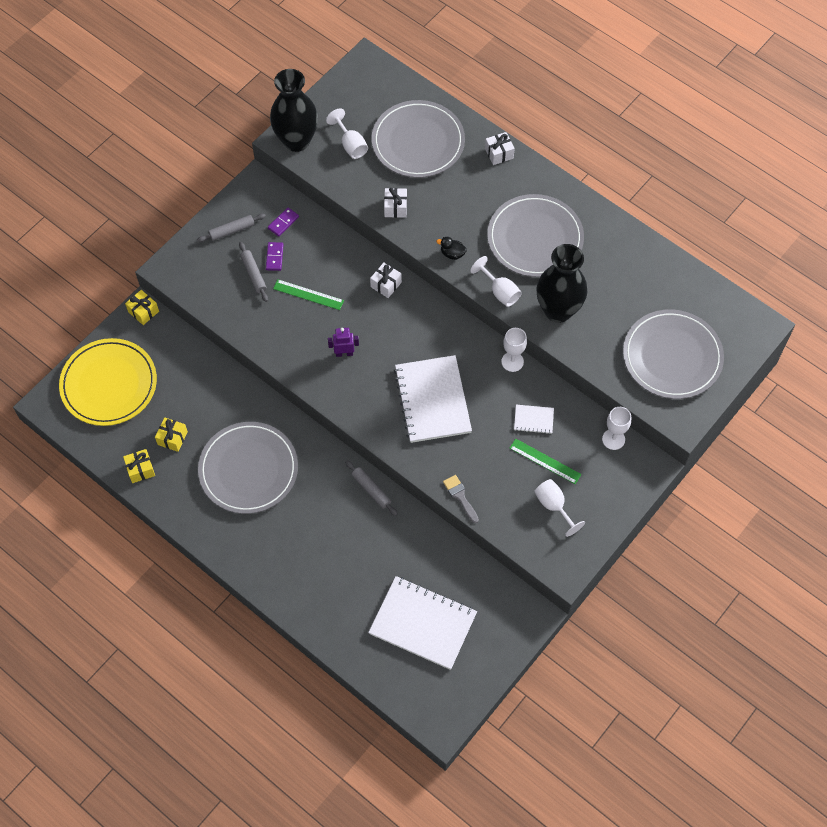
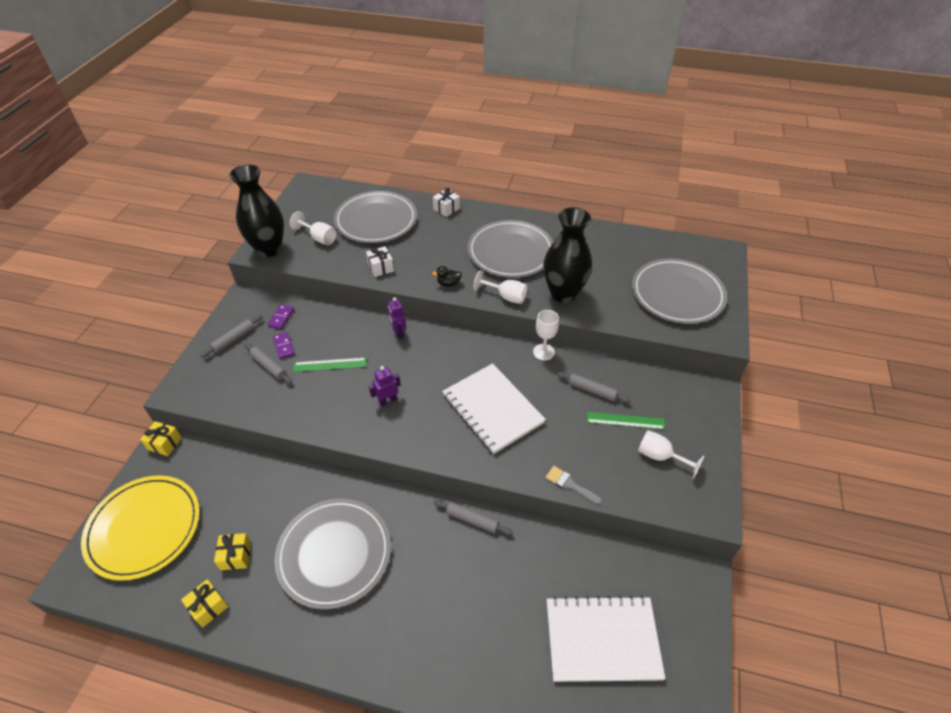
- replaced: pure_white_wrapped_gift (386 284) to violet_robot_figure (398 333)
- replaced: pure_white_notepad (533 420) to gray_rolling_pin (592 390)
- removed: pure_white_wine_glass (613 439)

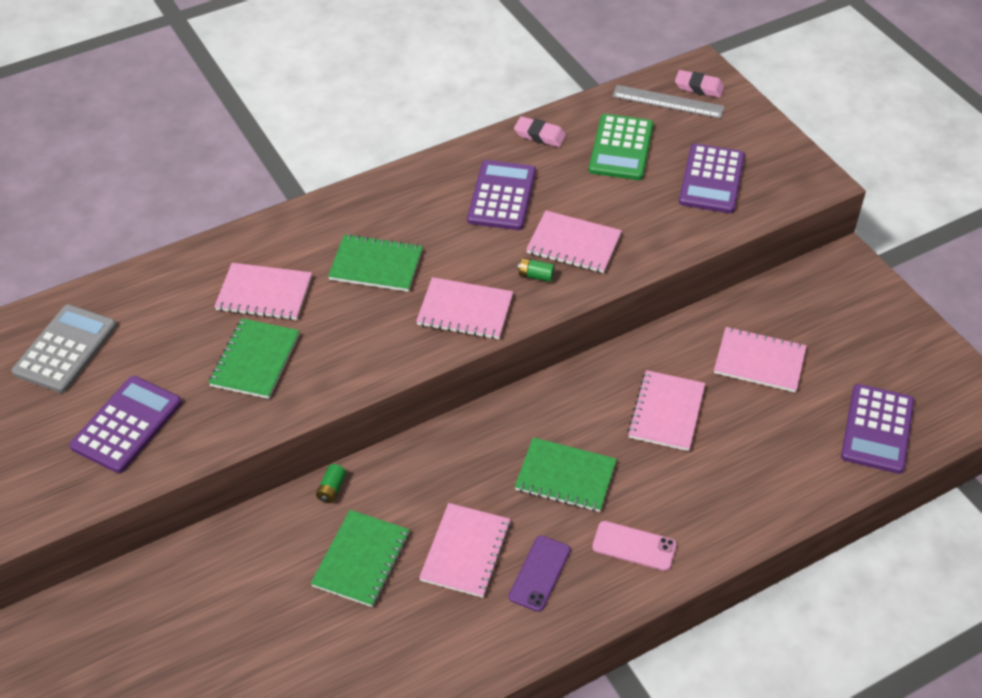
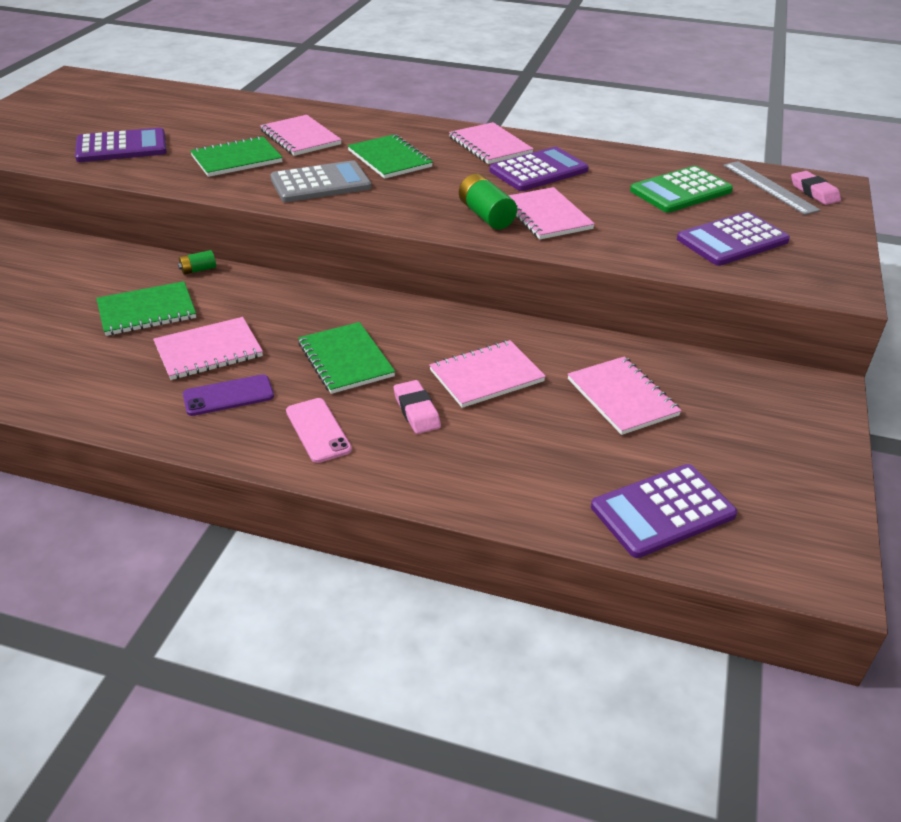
- moved: rosy_eraser (540 135) to (416 411)
- resized: leaf-green_AA_battery (536 275) = (486 215) x1.80
- moved: rosy_notepad (465 310) to (490 146)
- moved: gray_pocket_calculator (65 349) to (320 183)

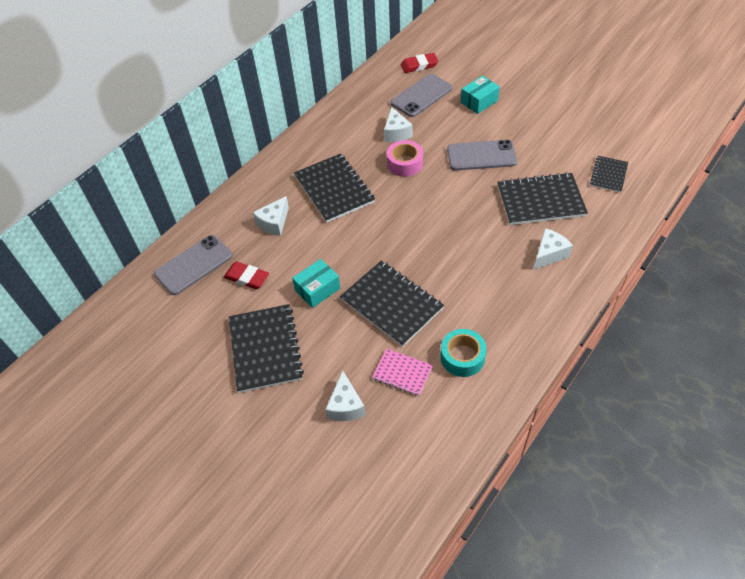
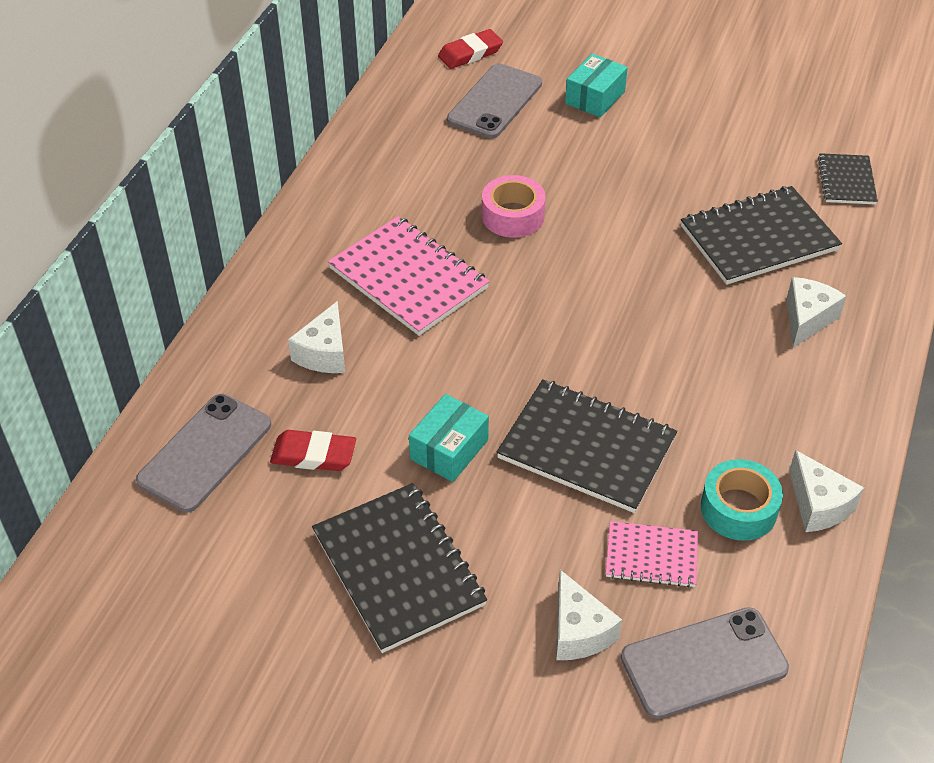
- moved: pure_white_cheese (396 133) to (818 505)
- moved: gray_mobile_phone (481 156) to (704 663)
- recoloured: black_notepad (334 189) to rosy_notepad (408 278)

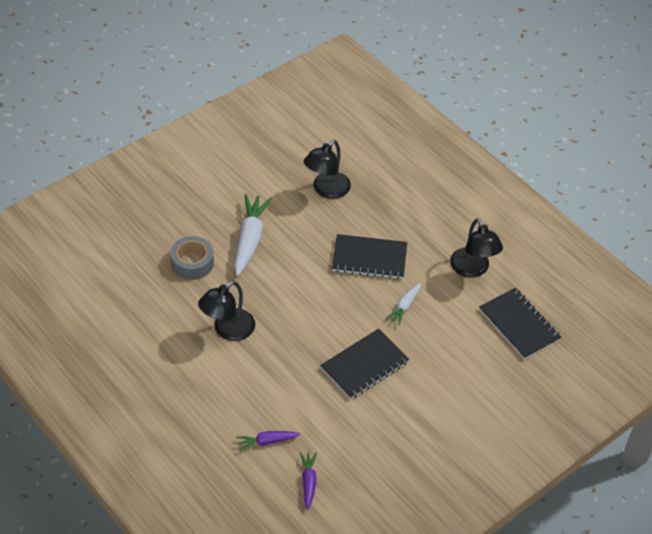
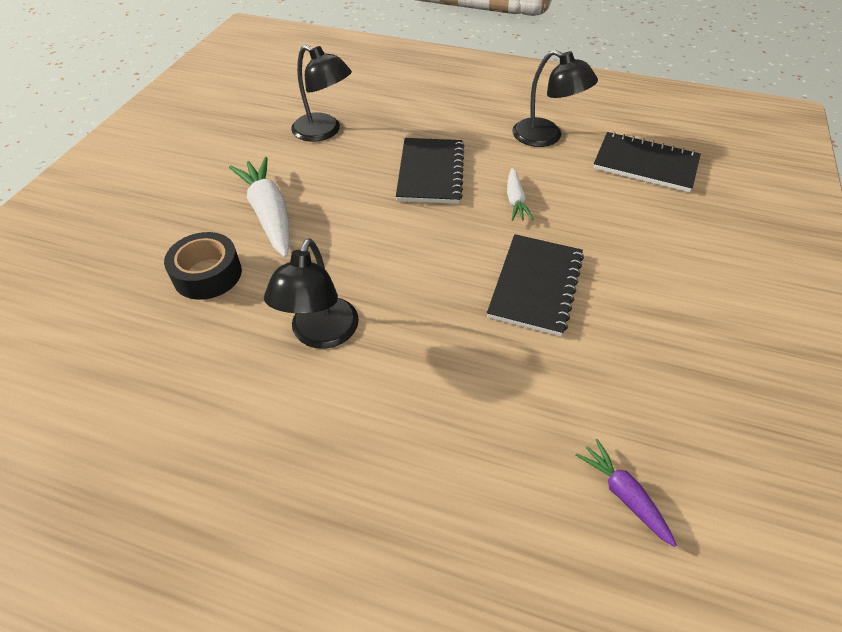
- turned: black_desk_lamp (326 190) = (324 132) 60 degrees counterclockwise
- turned: black_notepad (369 258) = (430 173) 60 degrees counterclockwise
- recoloured: gray_tape (192 263) to black_tape (207 274)
- removed: violet_root_vegetable (267 441)

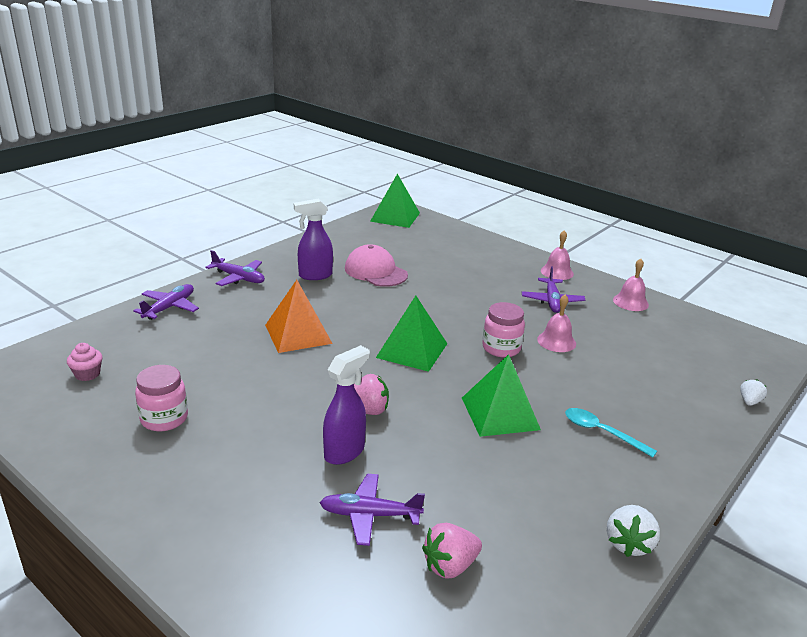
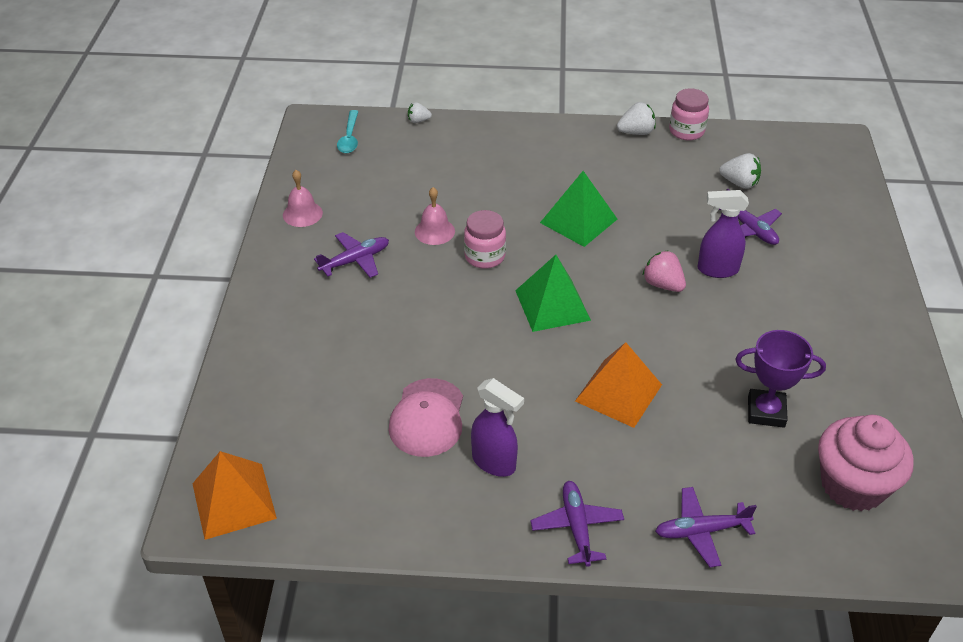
- recoloured: leaf-green_pyramid (395 217) to bright_orange_pyramid (234 500)
- removed: rosy_school_bell (557 272)
- resized: rosy_muffin (87 374) = (852 485) x2.34
- moved: rosy_jar (164 419) to (686 131)
- moved: turquoise_tablespoon (602 432) to (349 138)
- recoloured: rosy_strawberry (450 566) to pure_white_strawberry (739 183)
- added: violet_award_cup (766 412)

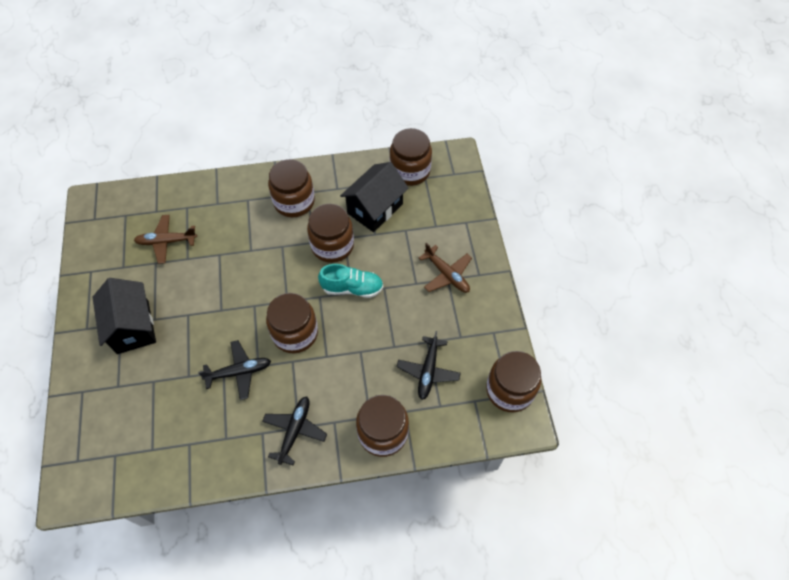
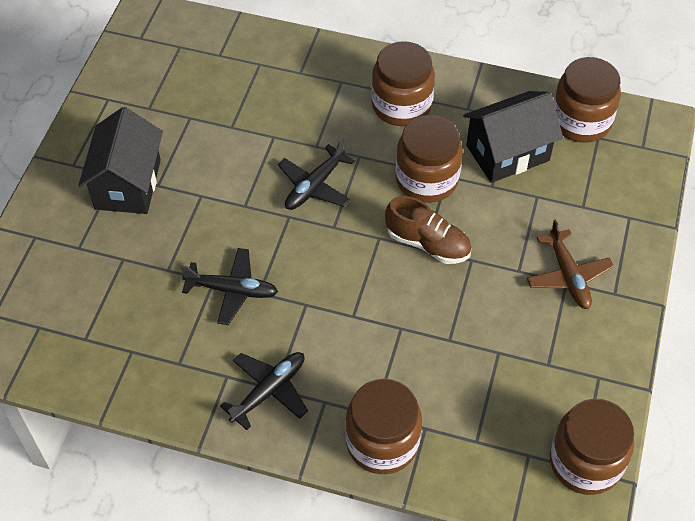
- removed: russet_aeroplane (166 241)
- recoloured: turquoise_sneaker (352 288) to russet_sneaker (428 244)
- removed: russet_jar (295 333)
- moved: black_aeroplane (428 371) to (314 186)

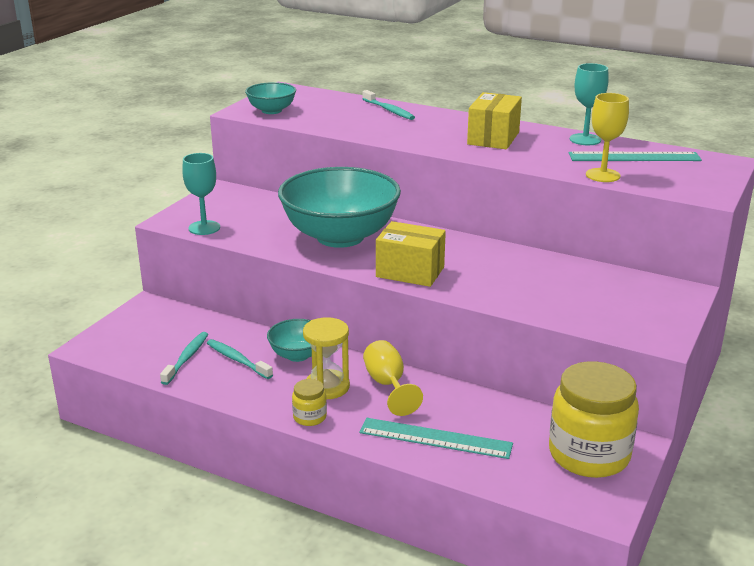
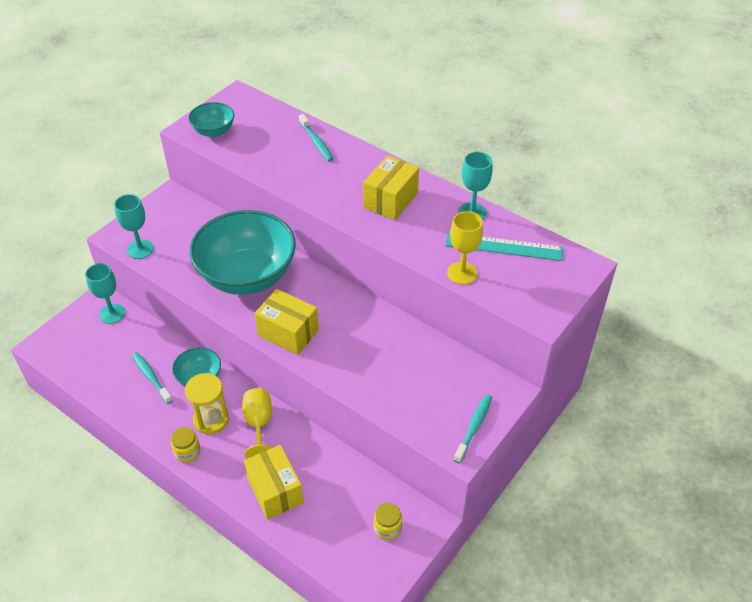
- moved: turquoise_dental_brush (186 358) to (474 427)
- resized: yellow_jar (589 455) = (387 528) x0.44
- replaced: turquoise_straightedge (435 438) to yellow_package (275 491)
- added: turquoise_wine_glass (112 314)

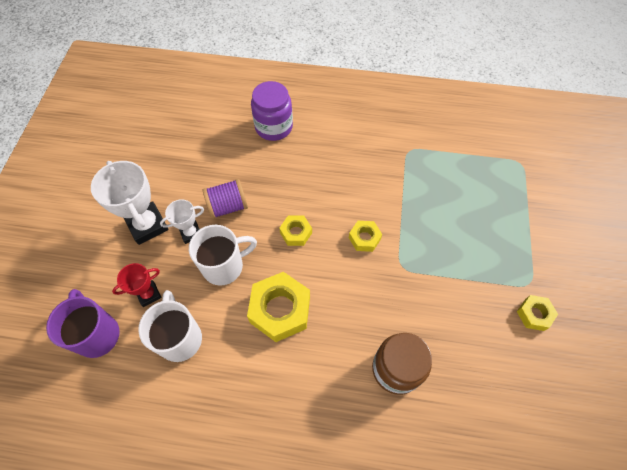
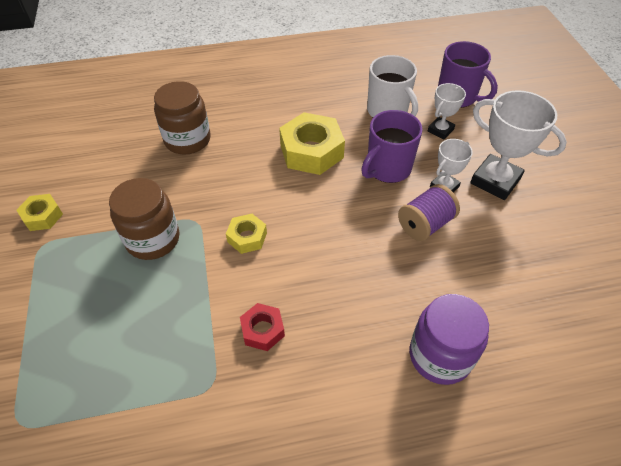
- removed: yellow_nut (296 233)
- recoloured: pure_white_tea_mug (224 266) to violet_tea_mug (387 169)
- recoloured: red_award_cup (149 294) to pure_white_award_cup (440 130)
- added: russet_jar (153 239)
- added: red_nut (262 330)

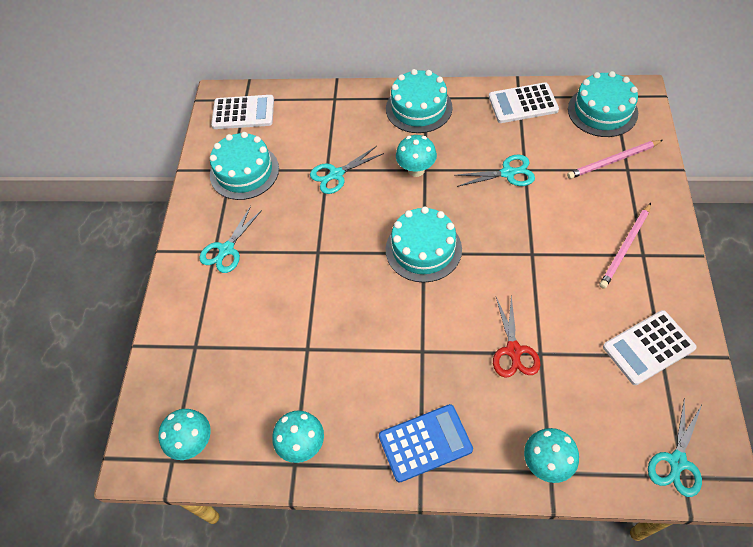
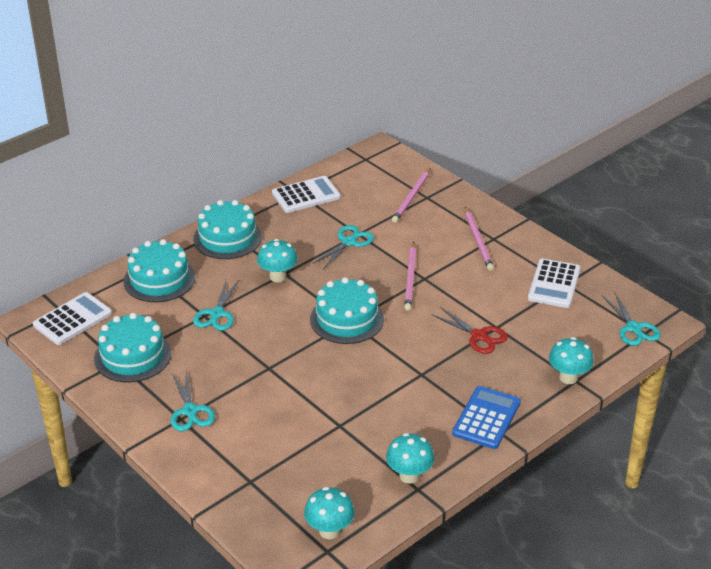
- moved: turquoise_gateau (602 111) to (159 279)
- turned: pure_white_pocket_calculator (523 104) = (306 195) 150 degrees counterclockwise
- added: rosy_wooden_pencil (410 278)

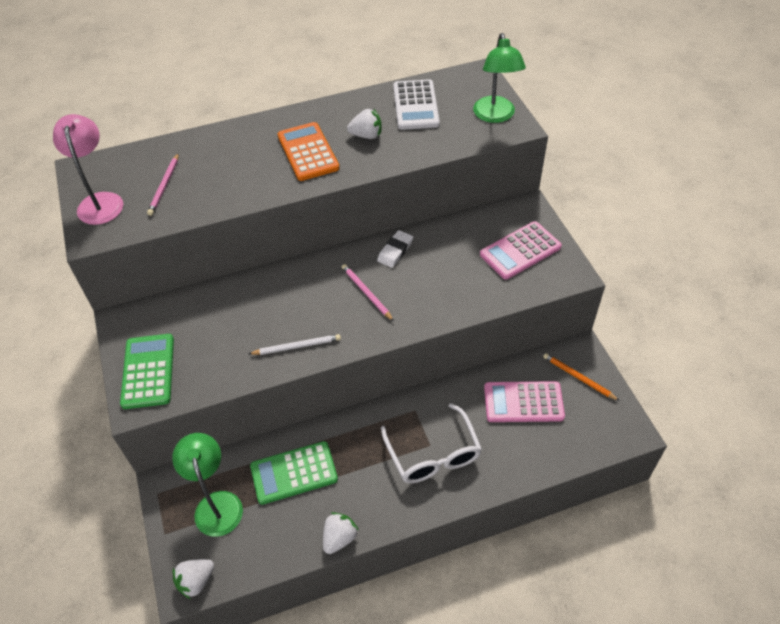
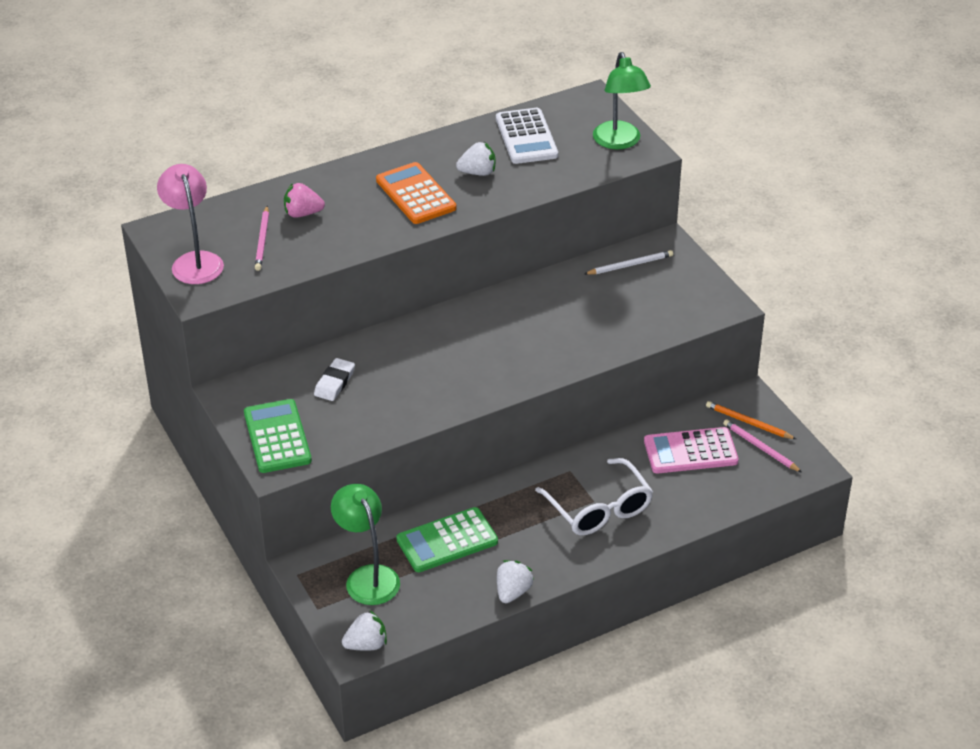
- removed: rosy_pocket_calculator (520 251)
- moved: pure_white_eraser (395 251) to (334 383)
- moved: rosy_wooden_pencil (366 293) to (760 447)
- moved: pure_white_wooden_pencil (297 346) to (630 265)
- turned: pure_white_strawberry (196 581) = (366 644) 150 degrees counterclockwise
- added: rosy_strawberry (302 213)

